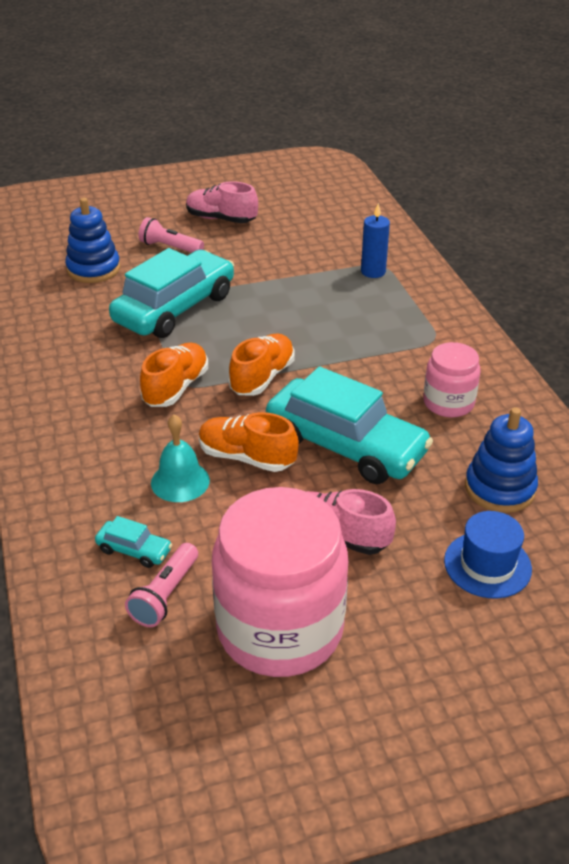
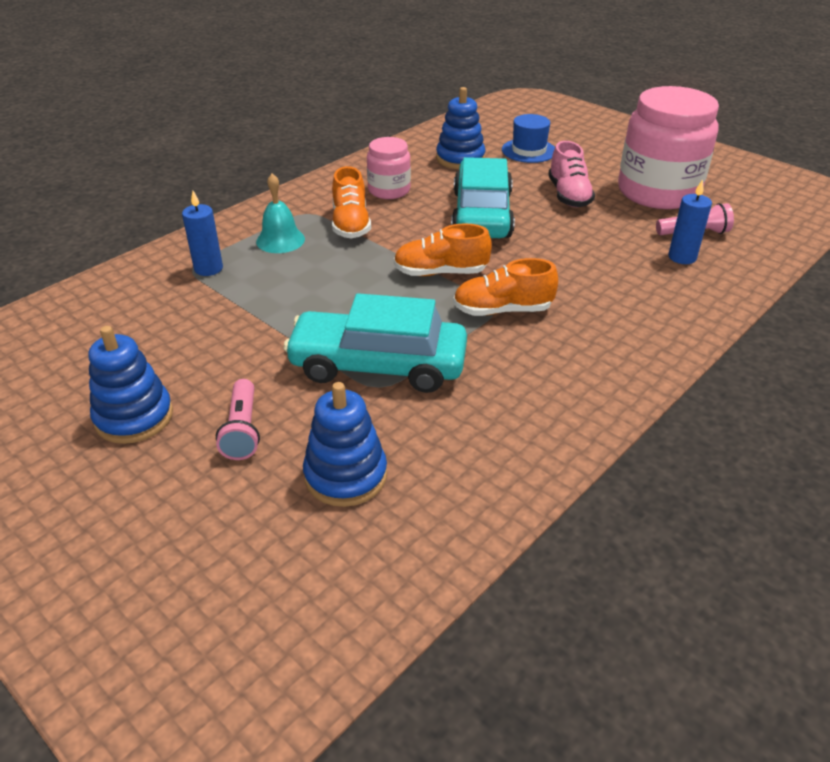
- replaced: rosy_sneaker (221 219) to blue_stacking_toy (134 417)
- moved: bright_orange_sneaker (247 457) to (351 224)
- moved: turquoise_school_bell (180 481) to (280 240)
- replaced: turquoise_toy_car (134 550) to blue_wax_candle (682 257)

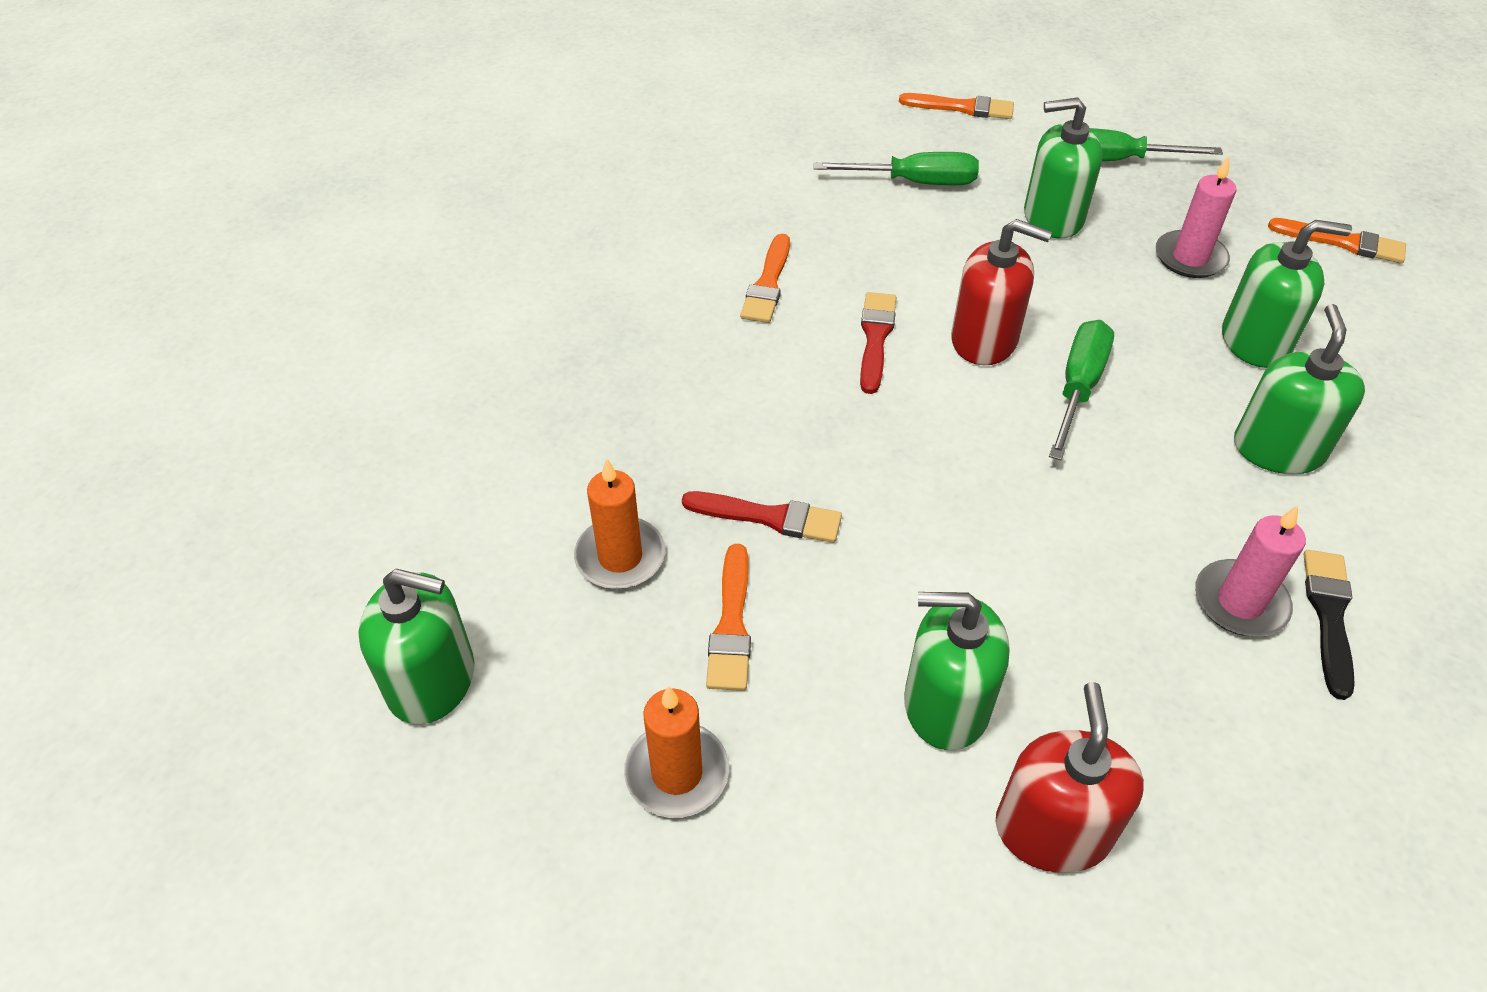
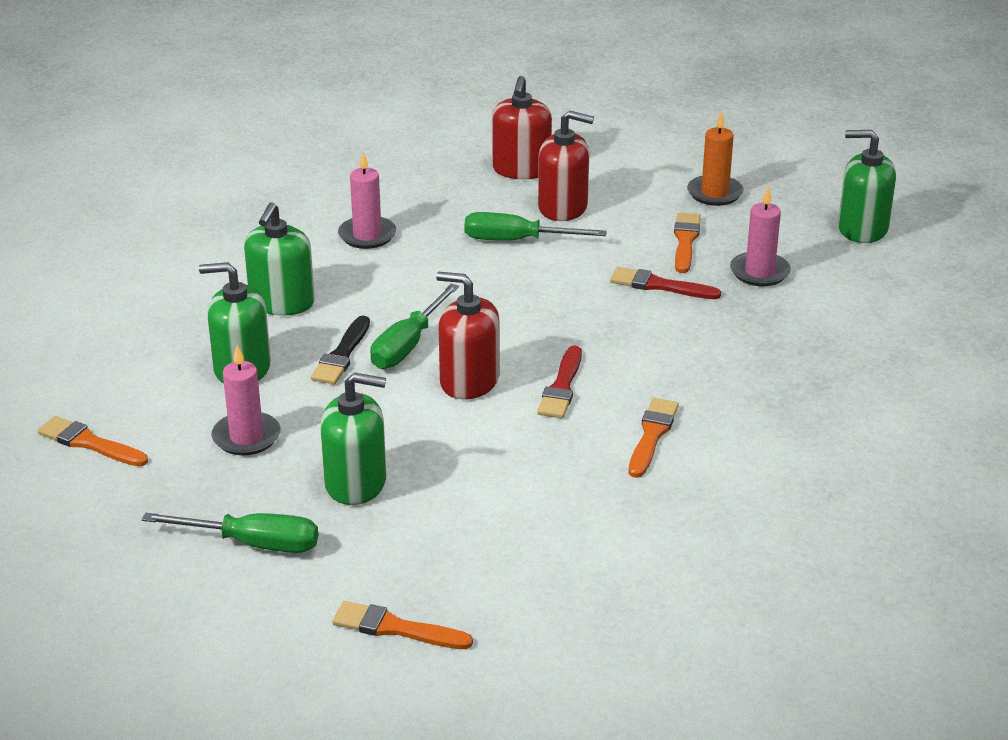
- moved: leaf-green_screwdriver (915 182) to (516 241)
- recoloured: bright_orange_wax_candle (620 557) to rosy_wax_candle (759 272)
- moved: black_brush (1328 615) to (342 355)
- recoloured: leaf-green_pump_bottle (946 704) to red_pump_bottle (563 207)

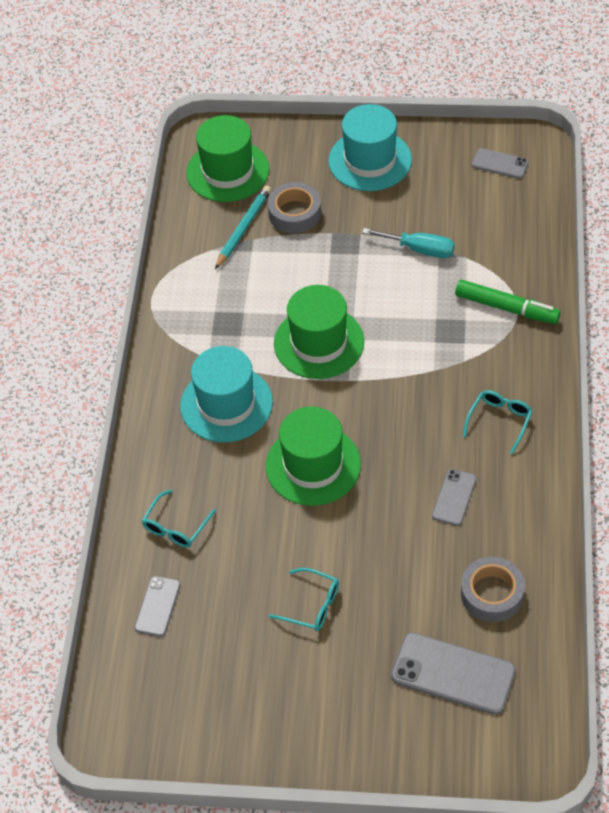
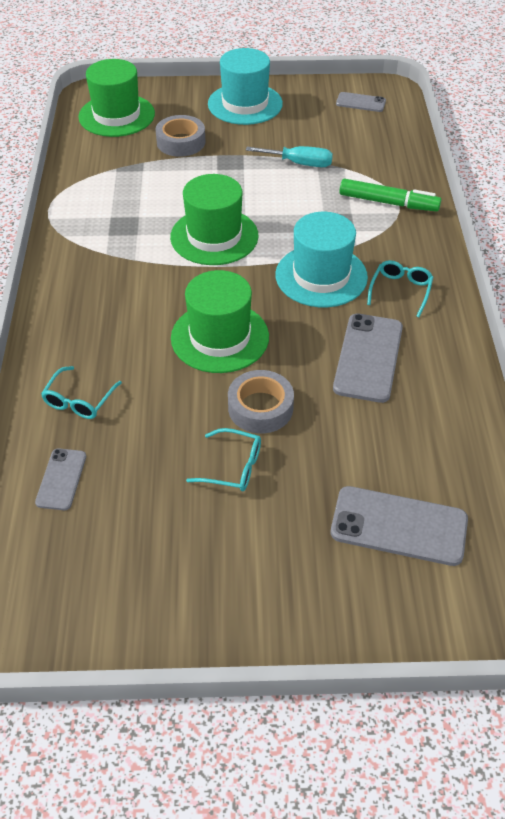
- removed: turquoise_wooden_pencil (244 228)
- moved: turquoise_tall_hat (226 404) to (321 276)
- resized: gray_mobile_phone (454 497) = (368 358) x1.76
- moved: gray_tape (492 594) to (260 408)

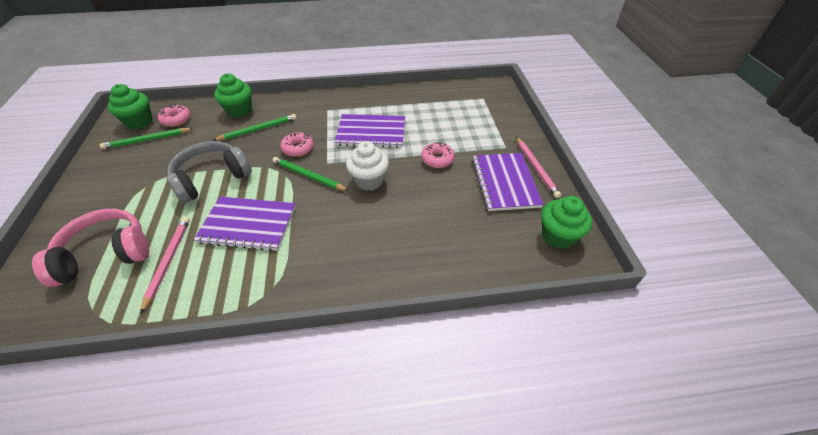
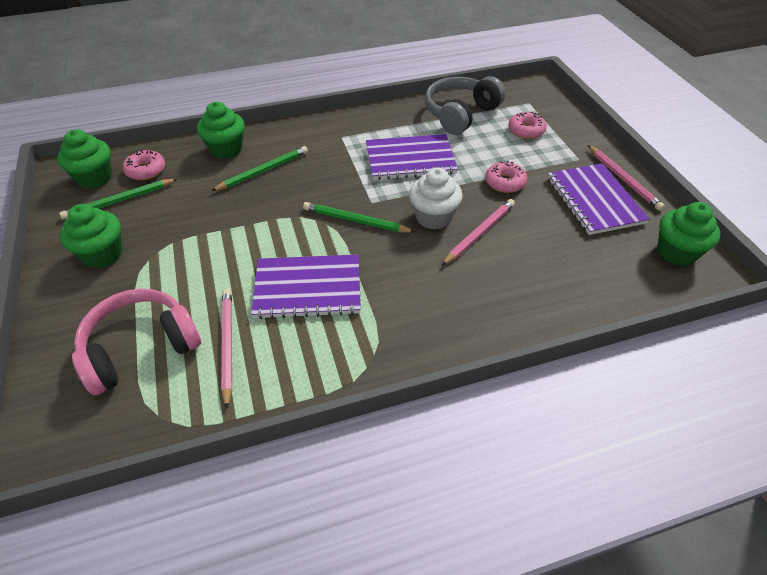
- moved: rosy_glazed_donut (298 148) to (526 130)
- moved: gray_headphones (212 178) to (460 114)
- added: rosy_wooden_pencil (479 233)
- added: leaf-green_muffin (103 254)

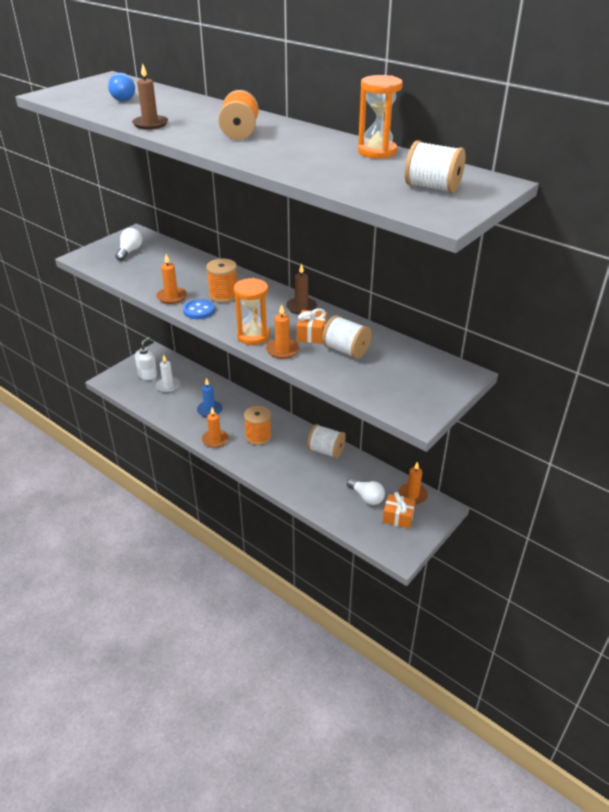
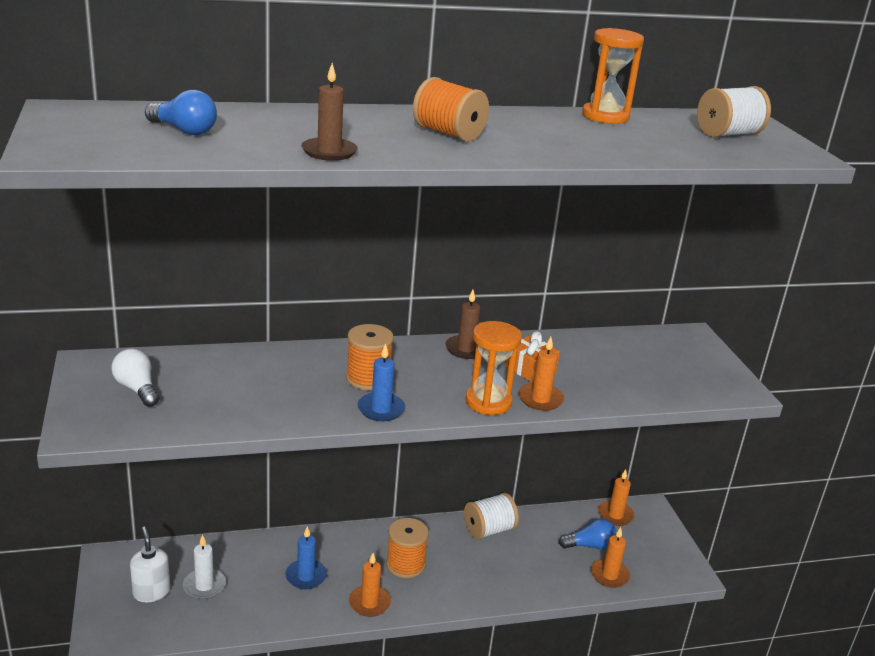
- moved: bright_orange_wax_candle (171 297) to (609 575)
- replaced: blue_button (199 310) to blue_wax_candle (381 409)
- removed: pure_white_reel_of_thread (346 350)
- recoloured: pure_white_light_bulb (366 497) to blue_light_bulb (590 545)
- removed: bright_orange_wrapped_gift (398 517)

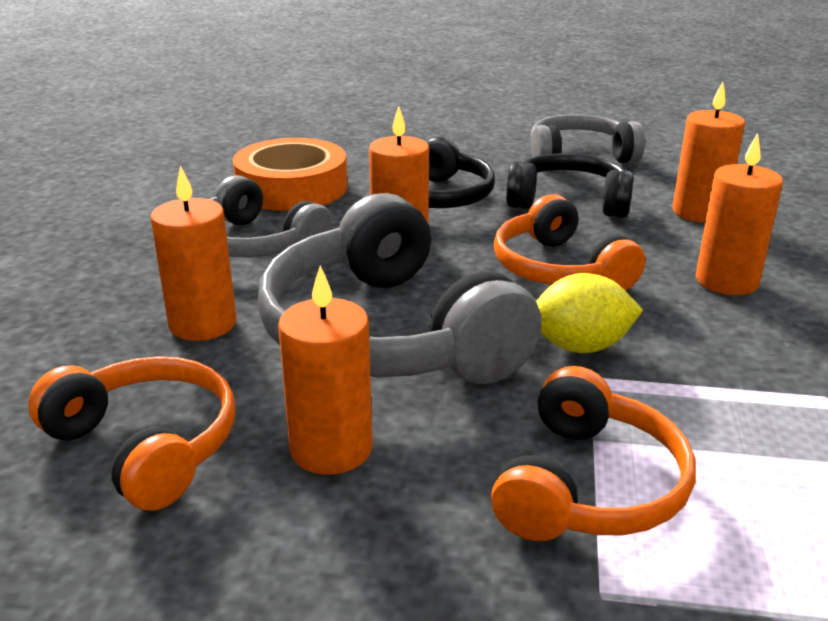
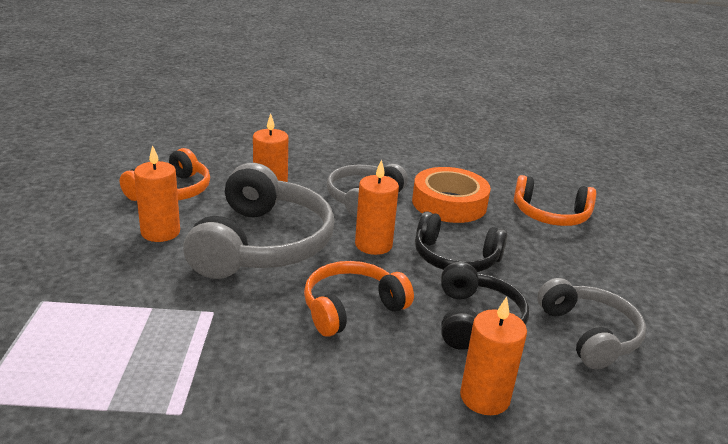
- removed: bright_orange_wax_candle (726 281)
- turned: gray_headphones (389 334) = (261 244) 135 degrees clockwise
- removed: yellow_citrus_fruit (580 346)
- moved: bright_orange_headphones (588 485) to (550 215)

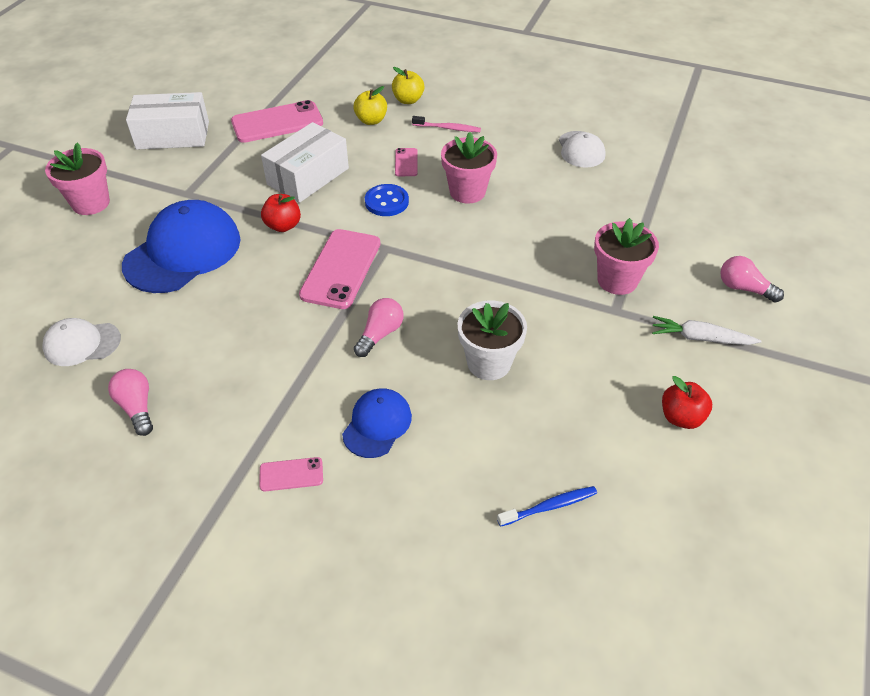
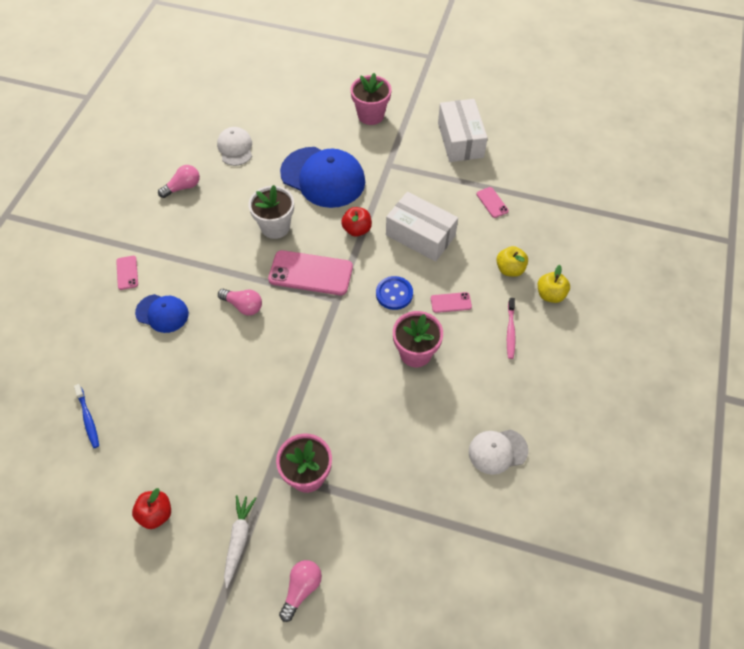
- resized: rosy_mobile_phone (277 122) = (492 202) x0.48
- moved: pure_white_flower_pot (489 363) to (275 227)

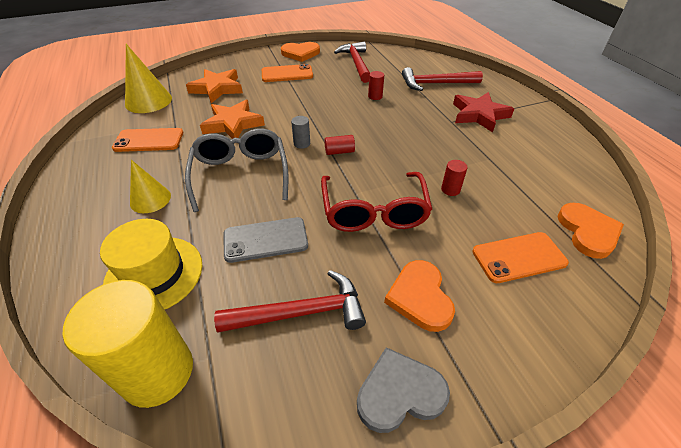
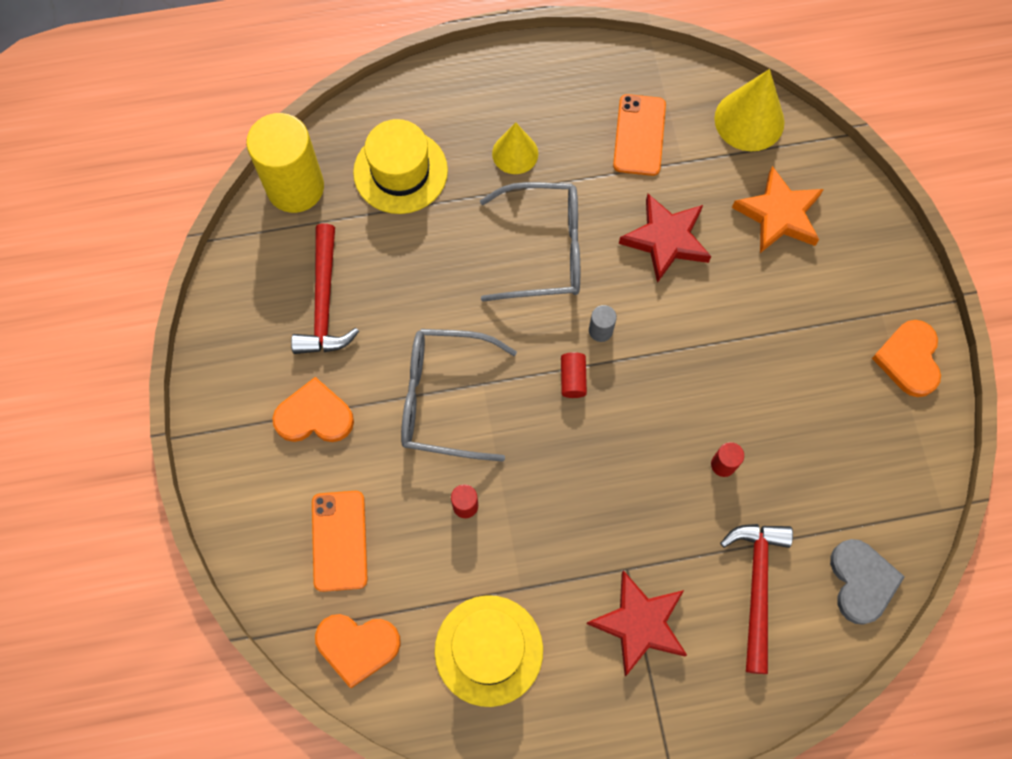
- removed: red_claw_hammer (356 63)
- removed: bright_orange_mobile_phone (287 74)
- recoloured: bright_orange_five-pointed_star (233 124) to red_five-pointed_star (666 240)
- recoloured: red_spectacles (374 211) to gray_spectacles (445 399)
- removed: gray_mobile_phone (265 240)
- moved: gray_heart_shape (399 393) to (861 581)
- added: yellow_tall_hat (488 650)

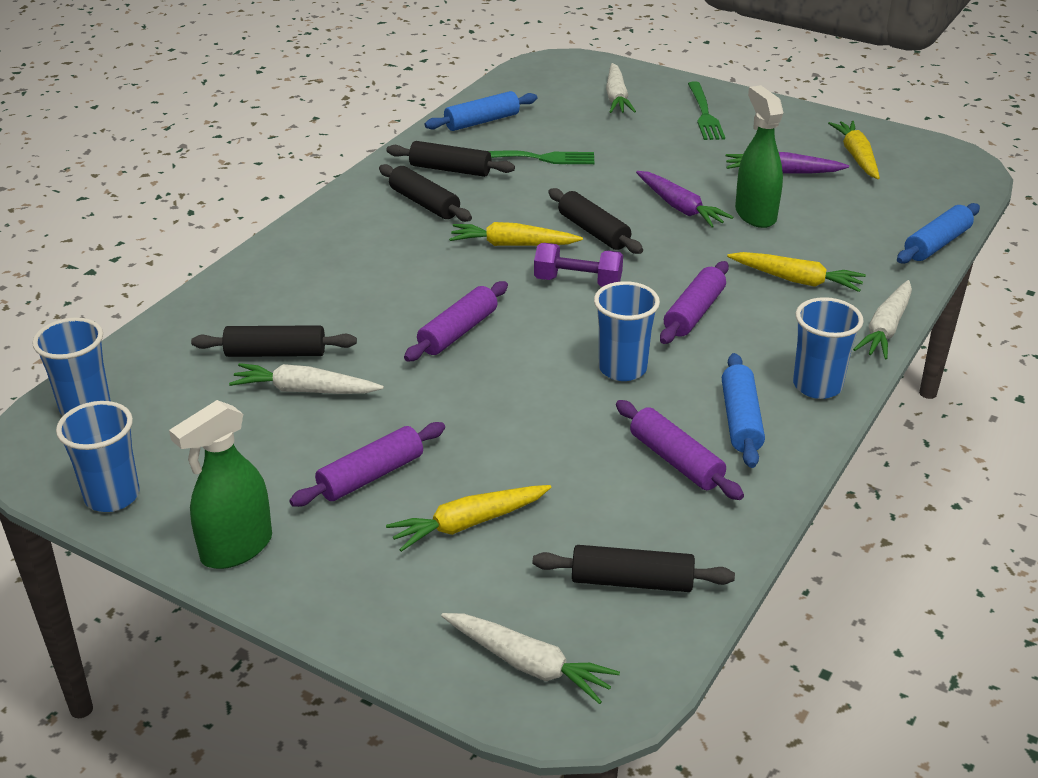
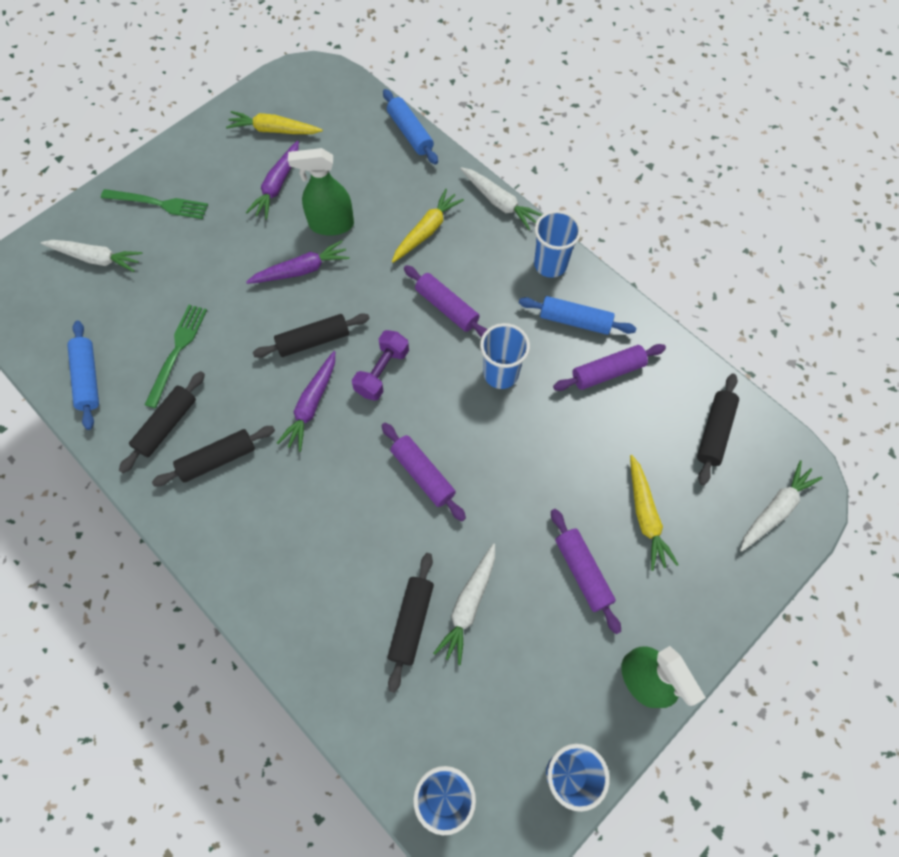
- recoloured: yellow_root_vegetable (512 245) to violet_root_vegetable (311 405)

